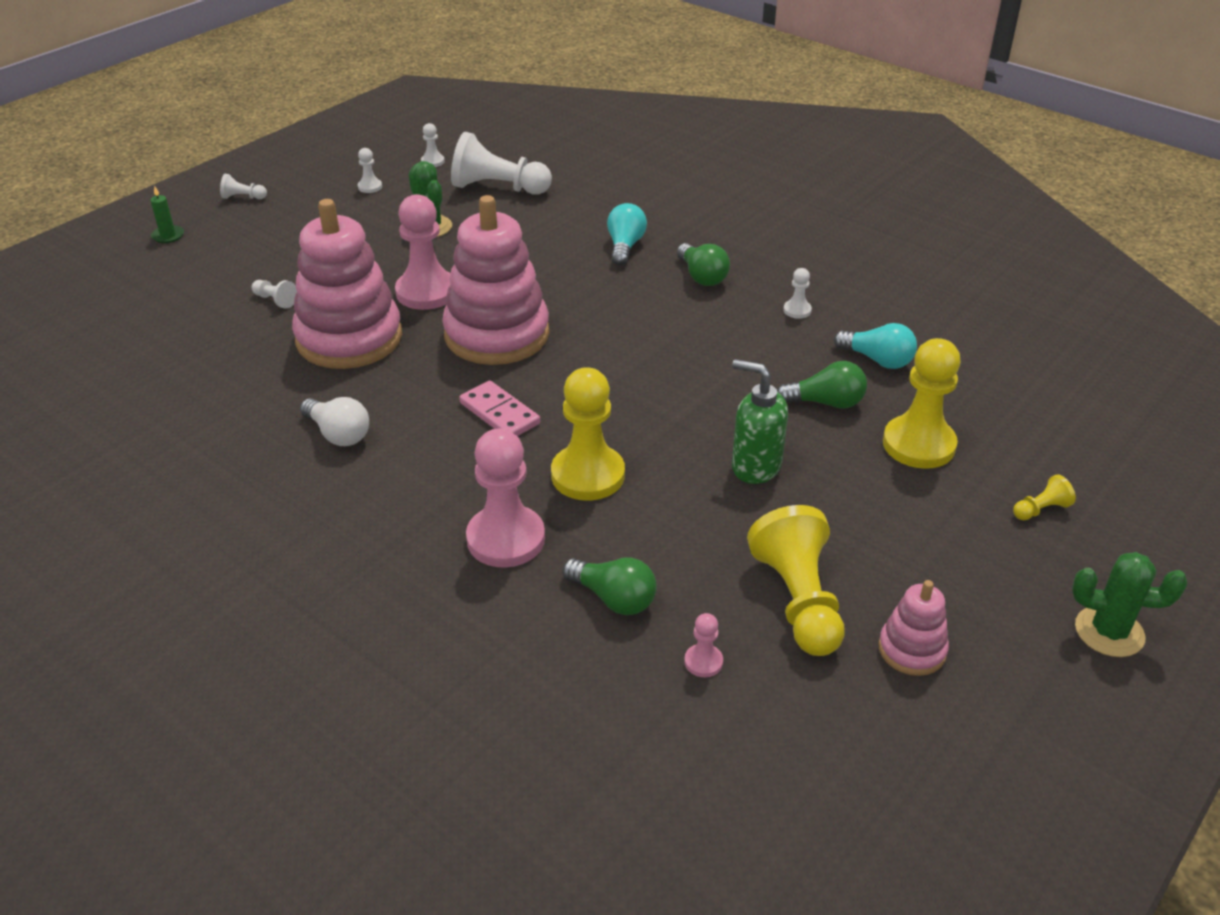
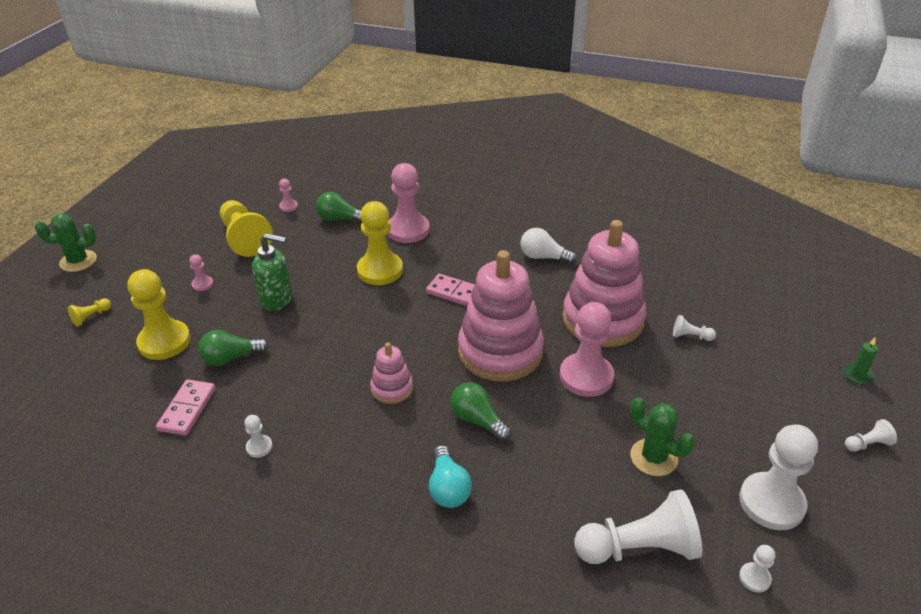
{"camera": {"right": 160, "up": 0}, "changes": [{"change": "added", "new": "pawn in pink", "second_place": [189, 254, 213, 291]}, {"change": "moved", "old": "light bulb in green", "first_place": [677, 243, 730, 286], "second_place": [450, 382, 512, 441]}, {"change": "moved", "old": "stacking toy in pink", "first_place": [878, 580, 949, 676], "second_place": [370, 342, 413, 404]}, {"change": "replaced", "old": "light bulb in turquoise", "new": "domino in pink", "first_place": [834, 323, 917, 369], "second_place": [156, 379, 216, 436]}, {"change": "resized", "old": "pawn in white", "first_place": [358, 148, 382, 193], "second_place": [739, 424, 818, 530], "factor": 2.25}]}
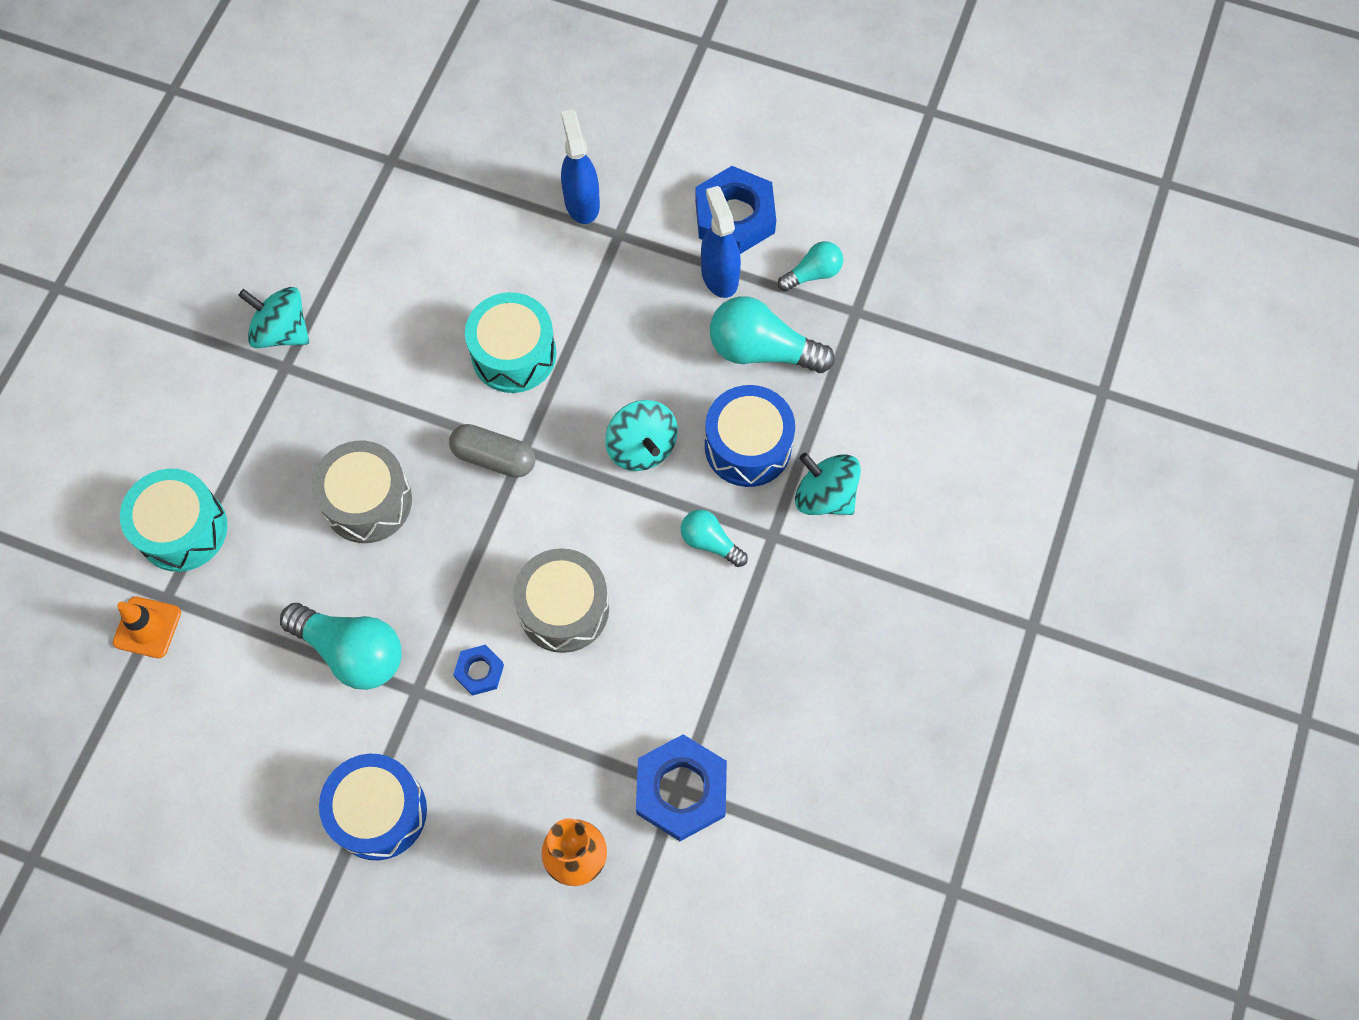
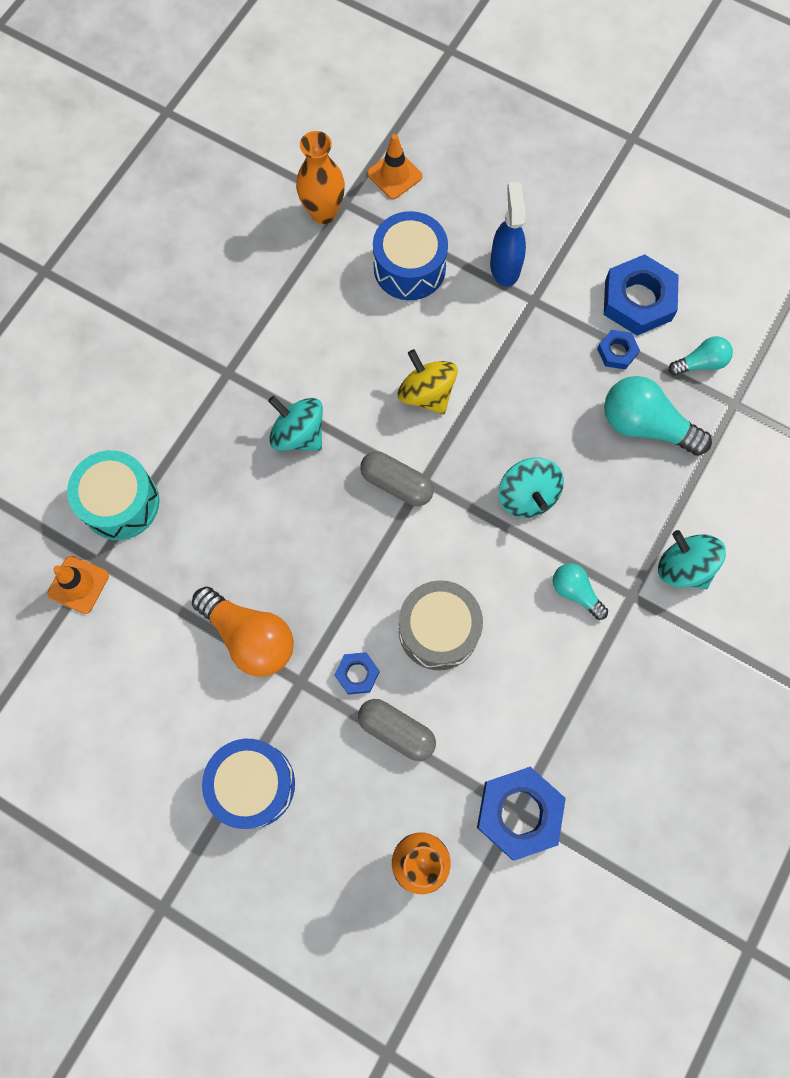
{"camera": {"right": 10, "up": 5}, "changes": [{"change": "removed", "old": "drum in grey", "first_place": [312, 441, 412, 543]}, {"change": "added", "new": "vase in orange", "second_place": [296, 131, 345, 224]}, {"change": "added", "new": "capsule in grey", "second_place": [358, 699, 436, 761]}, {"change": "added", "new": "traffic cone in orange", "second_place": [367, 134, 423, 199]}, {"change": "moved", "old": "spinning top in turquoise", "first_place": [238, 287, 309, 348], "second_place": [268, 396, 323, 451]}, {"change": "moved", "old": "drum in blue", "first_place": [705, 385, 795, 487], "second_place": [373, 211, 448, 300]}, {"change": "replaced", "old": "drum in turquoise", "new": "spinning top in yellow", "first_place": [465, 292, 557, 393], "second_place": [398, 349, 458, 414]}, {"change": "replaced", "old": "spray bottle in blue", "new": "nut in blue", "first_place": [701, 186, 741, 298], "second_place": [597, 330, 640, 369]}, {"change": "recoloured", "old": "light bulb in turquoise", "new": "light bulb in orange", "first_place": [280, 603, 402, 690], "second_place": [192, 586, 294, 677]}]}
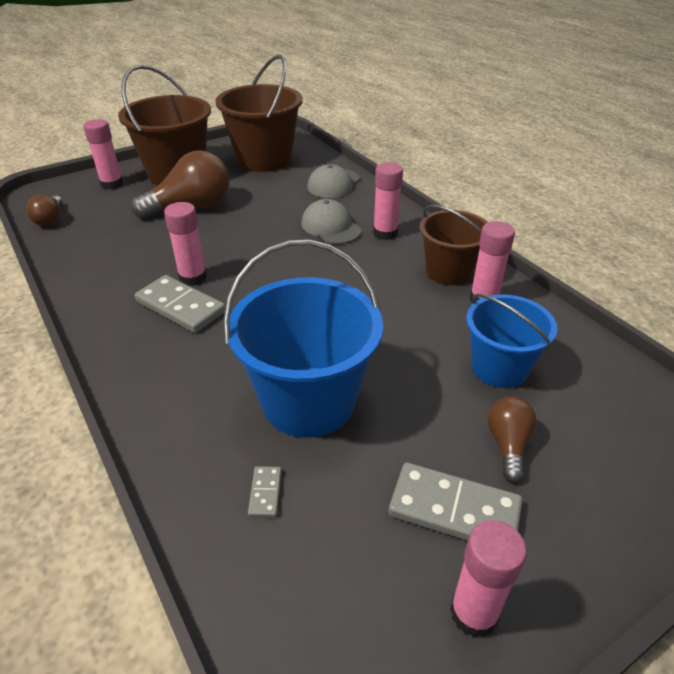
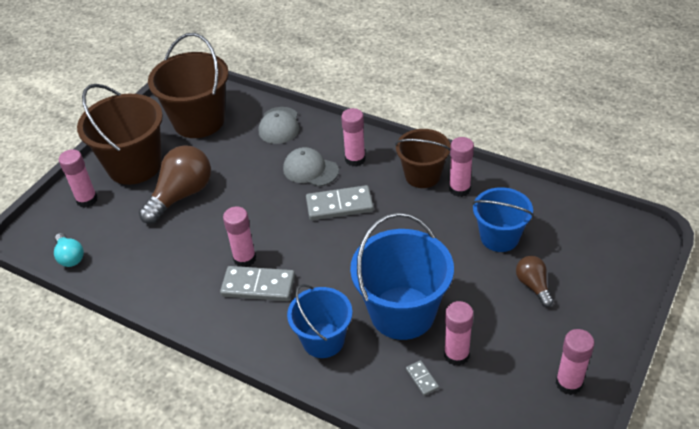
{"camera": {"right": -25, "up": 5}, "changes": [{"change": "added", "new": "bucket in blue", "second_place": [287, 284, 352, 358]}, {"change": "added", "new": "glue stick in pink", "second_place": [444, 301, 474, 366]}, {"change": "moved", "old": "domino in grey", "first_place": [388, 462, 523, 541], "second_place": [306, 185, 374, 220]}, {"change": "recoloured", "old": "light bulb in brown", "new": "light bulb in turquoise", "first_place": [26, 195, 62, 226], "second_place": [54, 233, 84, 267]}]}
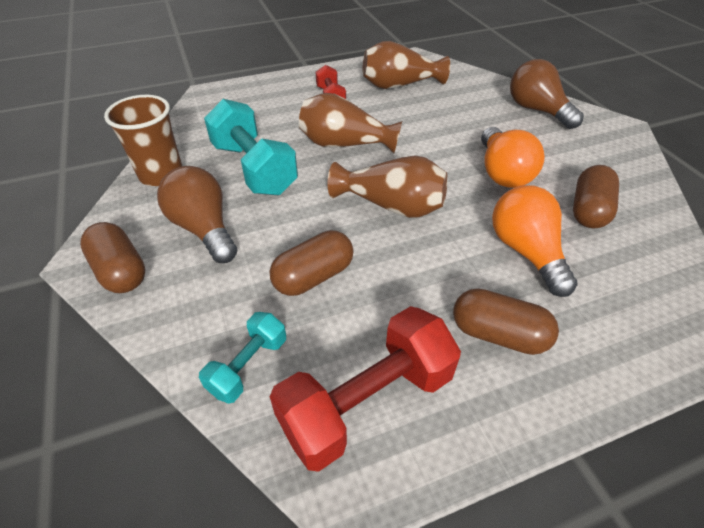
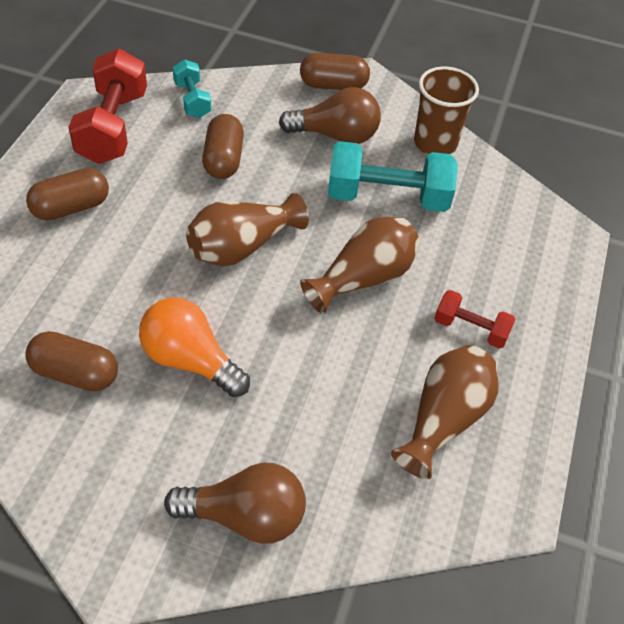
{"camera": {"right": 125, "up": 5}, "changes": [{"change": "removed", "old": "light bulb in orange", "first_place": [492, 185, 578, 297]}, {"change": "turned", "old": "capsule in brown", "first_place": [573, 165, 619, 228], "second_place": [25, 331, 118, 392], "degrees": -45}]}
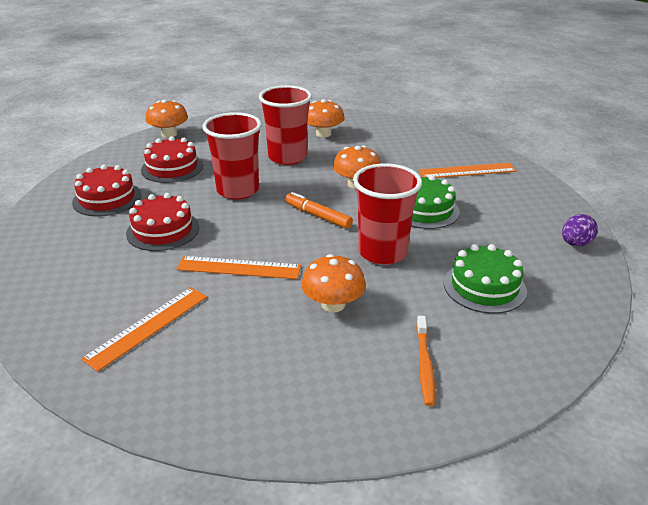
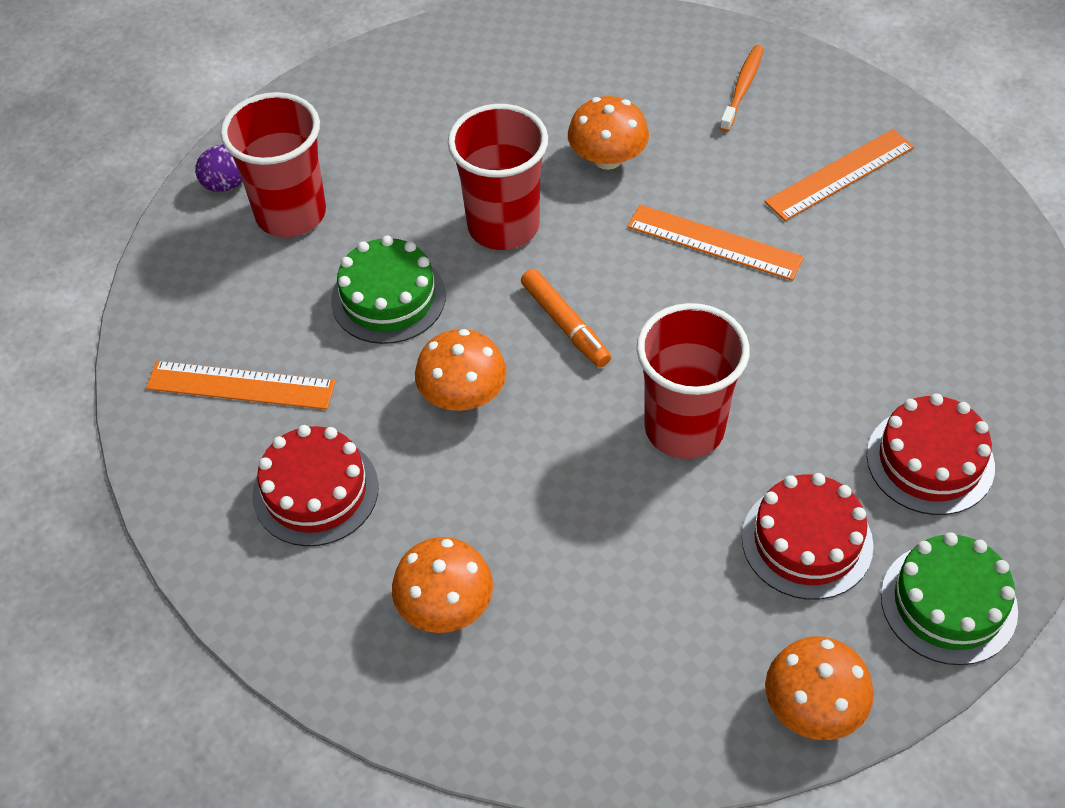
{"camera": {"right": -160, "up": 20}, "changes": [{"change": "moved", "old": "cake in red", "first_place": [126, 193, 199, 251], "second_place": [252, 425, 379, 546]}, {"change": "moved", "old": "cup in red", "first_place": [259, 85, 312, 165], "second_place": [220, 92, 326, 237]}, {"change": "moved", "old": "toothbrush in orange", "first_place": [416, 316, 435, 406], "second_place": [720, 45, 764, 132]}, {"change": "moved", "old": "cake in green", "first_place": [444, 244, 527, 314], "second_place": [881, 532, 1018, 665]}]}
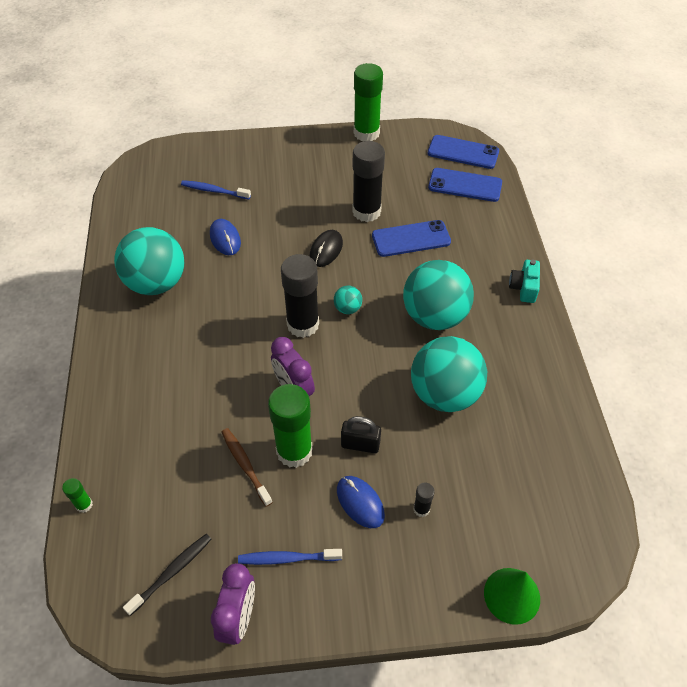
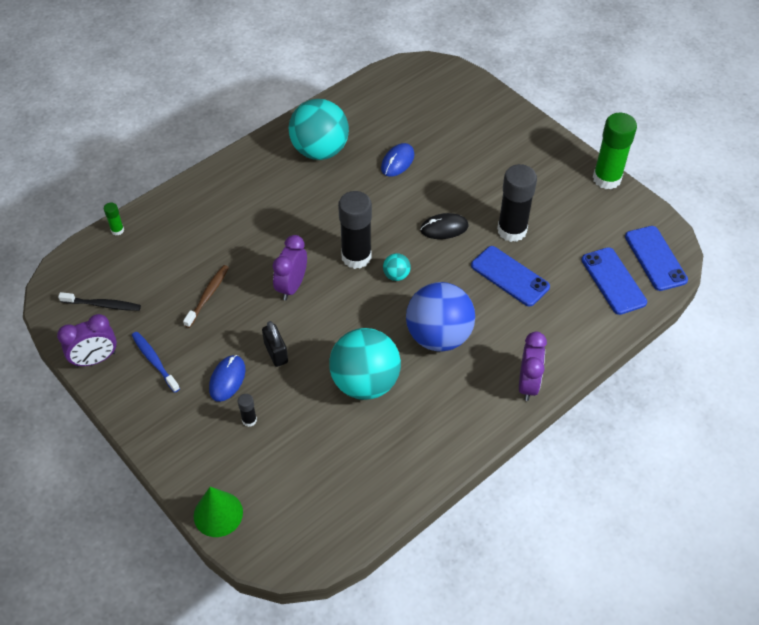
{"camera": {"right": 55, "up": 0}, "changes": [{"change": "removed", "old": "toothbrush in blue", "first_place": [181, 180, 251, 199]}, {"change": "removed", "old": "glue stick in green", "first_place": [268, 384, 313, 468]}, {"change": "replaced", "old": "camera in turquoise", "new": "clock in purple", "first_place": [509, 260, 540, 303], "second_place": [519, 332, 547, 401]}, {"change": "recoloured", "old": "ball in turquoise", "new": "ball in blue", "first_place": [403, 260, 474, 330], "second_place": [406, 282, 475, 352]}]}
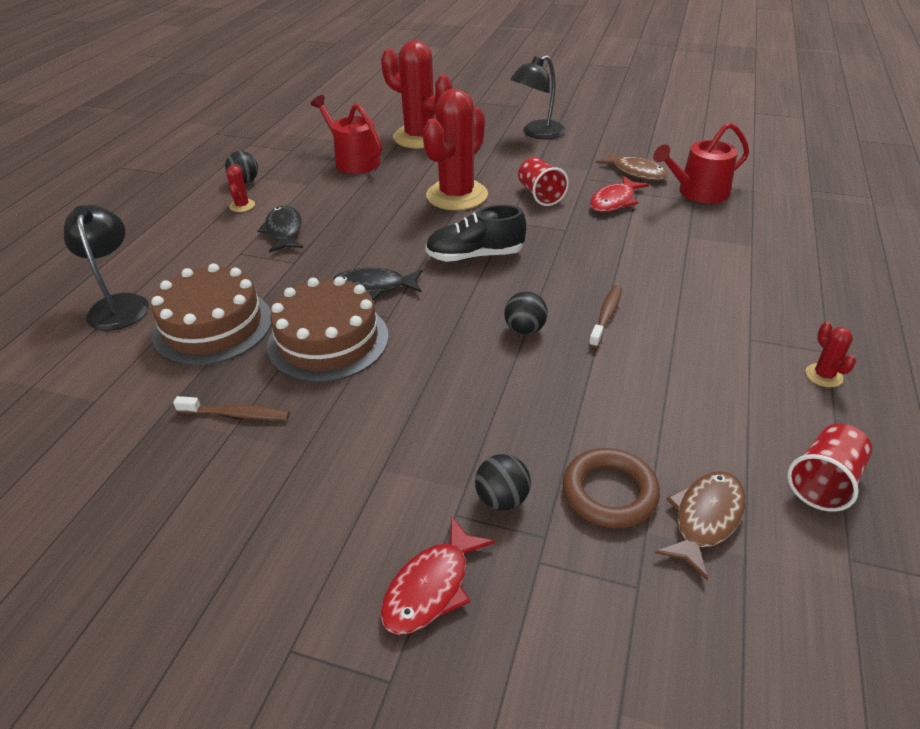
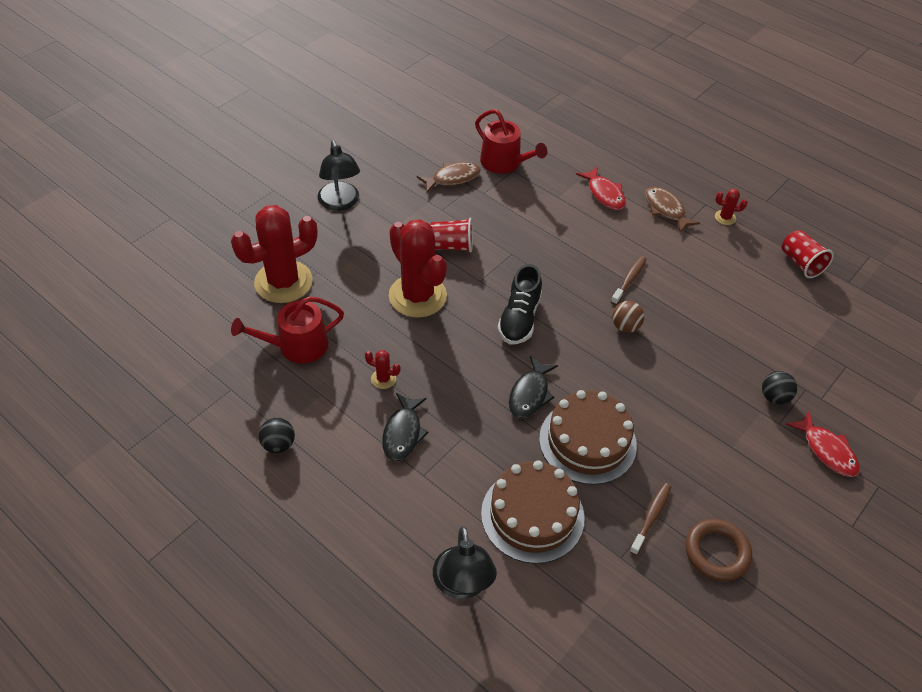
{"camera": {"right": -70, "up": 10}, "changes": [{"change": "moved", "old": "cactus in red", "first_place": [226, 164, 255, 212], "second_place": [365, 350, 401, 389]}, {"change": "moved", "old": "ring in brown", "first_place": [563, 448, 660, 528], "second_place": [686, 519, 752, 581]}, {"change": "moved", "old": "fish in red", "first_place": [590, 176, 649, 212], "second_place": [576, 167, 626, 210]}, {"change": "moved", "old": "fish in brown", "first_place": [655, 471, 746, 580], "second_place": [645, 187, 700, 232]}, {"change": "recoloured", "old": "ball in black", "new": "ball in brown", "first_place": [504, 291, 548, 335], "second_place": [612, 301, 644, 333]}, {"change": "turned", "old": "lamp in black", "first_place": [64, 205, 149, 331], "second_place": [433, 526, 497, 599], "degrees": -105}, {"change": "turned", "old": "fish in black", "first_place": [257, 206, 303, 253], "second_place": [382, 393, 429, 461], "degrees": -90}, {"change": "turned", "old": "toothbrush in brown", "first_place": [589, 285, 622, 348], "second_place": [611, 256, 646, 305], "degrees": 75}, {"change": "turned", "old": "watering can in red", "first_place": [653, 122, 749, 203], "second_place": [475, 109, 547, 174], "degrees": -45}]}
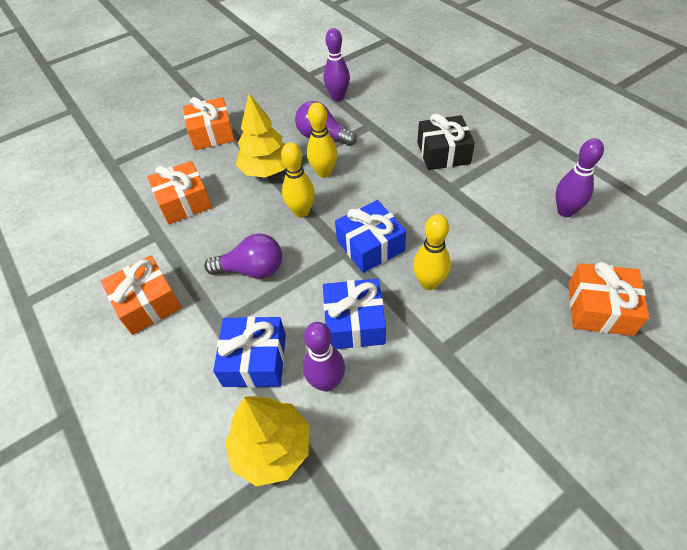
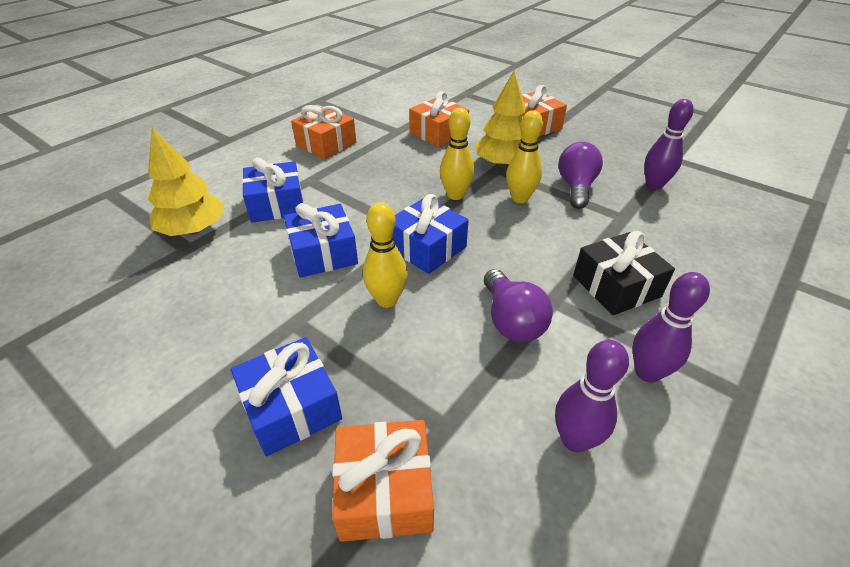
{"camera": {"right": 70, "up": -10}, "changes": [{"change": "added", "new": "gift in blue", "second_place": [231, 337, 342, 457]}, {"change": "moved", "old": "light bulb in purple", "first_place": [204, 233, 282, 279], "second_place": [484, 269, 553, 342]}, {"change": "moved", "old": "bowling pin in purple", "first_place": [303, 322, 345, 392], "second_place": [633, 272, 710, 383]}]}
